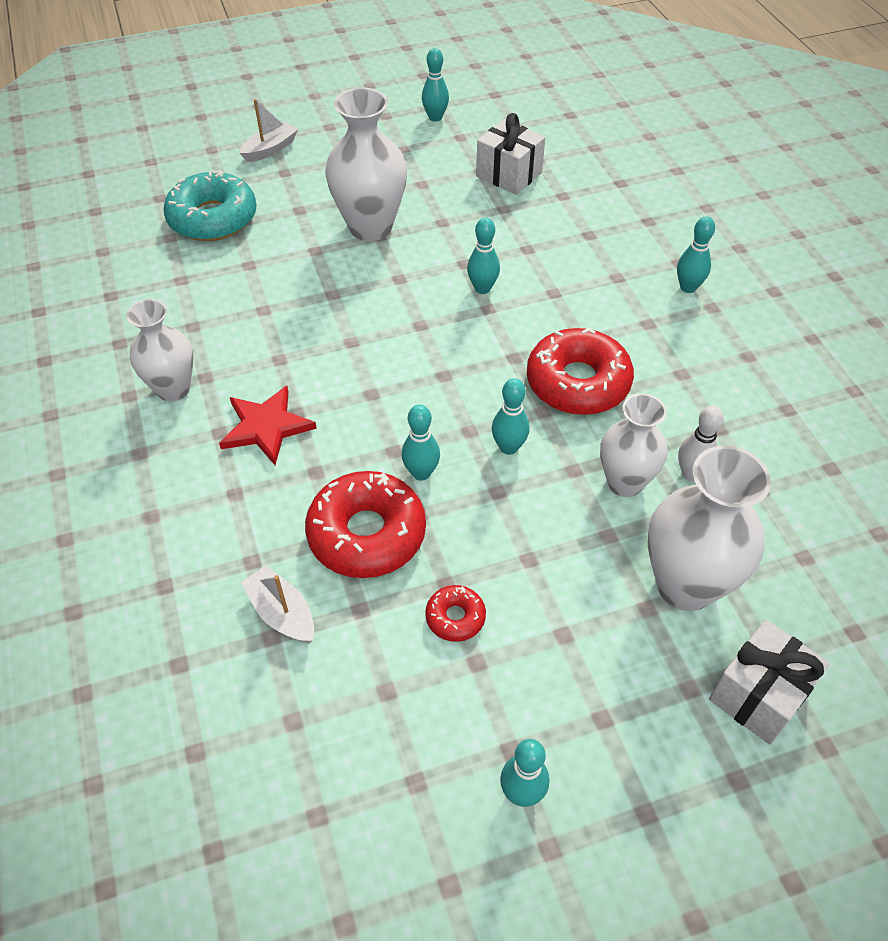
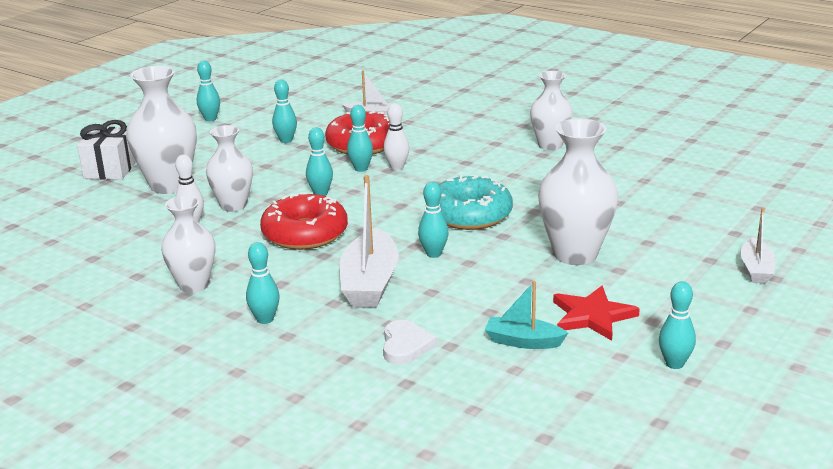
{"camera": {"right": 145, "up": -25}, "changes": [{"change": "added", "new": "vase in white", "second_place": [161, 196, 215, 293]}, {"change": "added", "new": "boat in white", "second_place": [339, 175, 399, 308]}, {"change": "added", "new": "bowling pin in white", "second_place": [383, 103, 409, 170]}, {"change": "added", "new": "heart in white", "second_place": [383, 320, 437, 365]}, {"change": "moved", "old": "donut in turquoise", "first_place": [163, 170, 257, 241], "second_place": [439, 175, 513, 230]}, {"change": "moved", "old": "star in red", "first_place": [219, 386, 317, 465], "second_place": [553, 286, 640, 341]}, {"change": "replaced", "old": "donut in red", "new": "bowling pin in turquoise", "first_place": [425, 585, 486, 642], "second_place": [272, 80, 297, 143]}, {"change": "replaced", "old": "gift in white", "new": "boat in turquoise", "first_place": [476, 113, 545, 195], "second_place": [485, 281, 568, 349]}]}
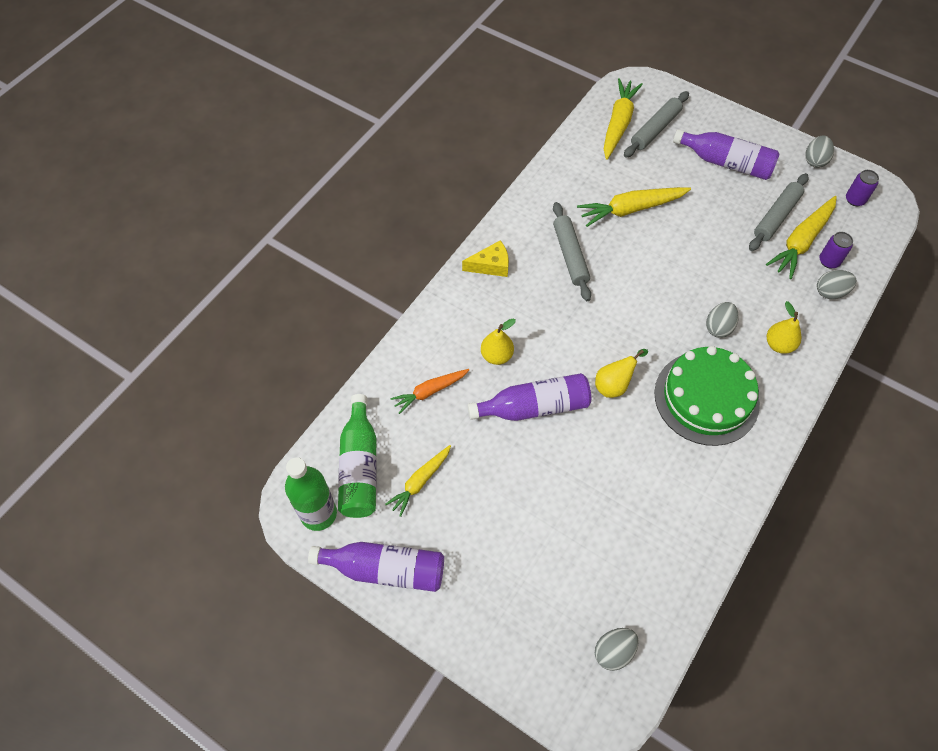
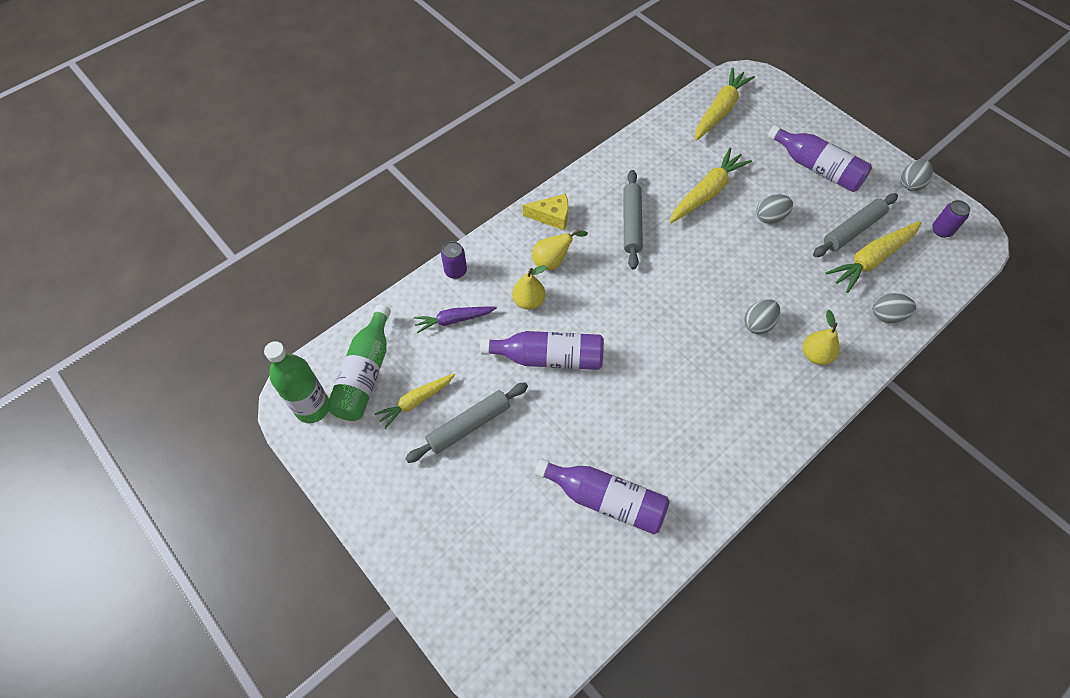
{"camera": {"right": 15, "up": 0}, "changes": [{"change": "removed", "old": "cake in green", "first_place": [654, 346, 760, 446]}, {"change": "moved", "old": "bottle in purple", "first_place": [308, 542, 444, 592], "second_place": [535, 459, 670, 534]}, {"change": "moved", "old": "pear in yellow", "first_place": [595, 349, 648, 398], "second_place": [532, 229, 588, 270]}, {"change": "moved", "old": "egg in grey", "first_place": [595, 628, 639, 671], "second_place": [756, 194, 793, 224]}, {"change": "moved", "old": "rolling pin in grey", "first_place": [624, 91, 689, 158], "second_place": [405, 382, 528, 463]}, {"change": "moved", "old": "can in purple", "first_place": [819, 232, 853, 268], "second_place": [441, 241, 467, 279]}, {"change": "recoloured", "old": "carrot in orange", "new": "carrot in purple", "first_place": [390, 369, 469, 414], "second_place": [413, 306, 497, 333]}, {"change": "turned", "old": "carrot in yellow", "first_place": [577, 187, 691, 227], "second_place": [669, 148, 752, 223], "degrees": 135}]}
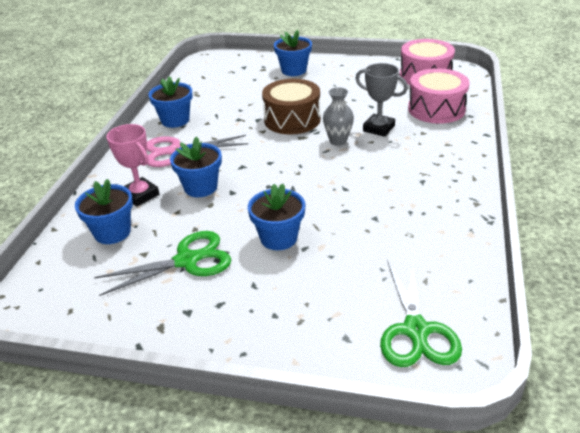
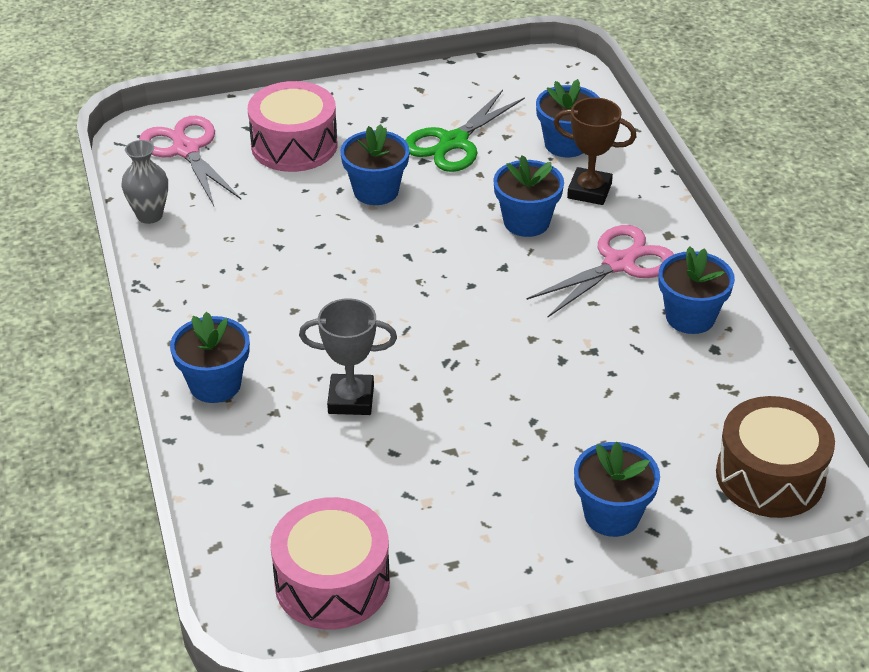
{"camera": {"right": 150, "up": 5}, "changes": [{"change": "added", "new": "flower pot in blue", "second_place": [170, 312, 250, 403]}, {"change": "moved", "old": "drum in brown", "first_place": [262, 79, 321, 134], "second_place": [716, 396, 835, 518]}, {"change": "moved", "old": "vase in grey", "first_place": [323, 87, 354, 146], "second_place": [122, 140, 168, 224]}, {"change": "moved", "old": "drum in pink", "first_place": [408, 68, 470, 124], "second_place": [248, 81, 337, 172]}, {"change": "recoloured", "old": "trophy in pink", "new": "trophy in brown", "first_place": [106, 124, 159, 207], "second_place": [553, 97, 636, 205]}, {"change": "recoloured", "old": "scissors in green", "new": "scissors in pink", "first_place": [380, 257, 462, 367], "second_place": [139, 116, 241, 206]}]}
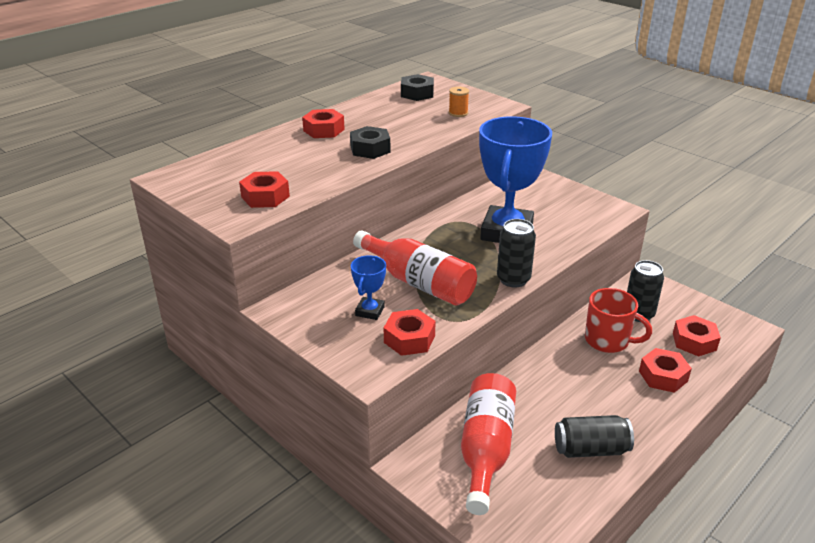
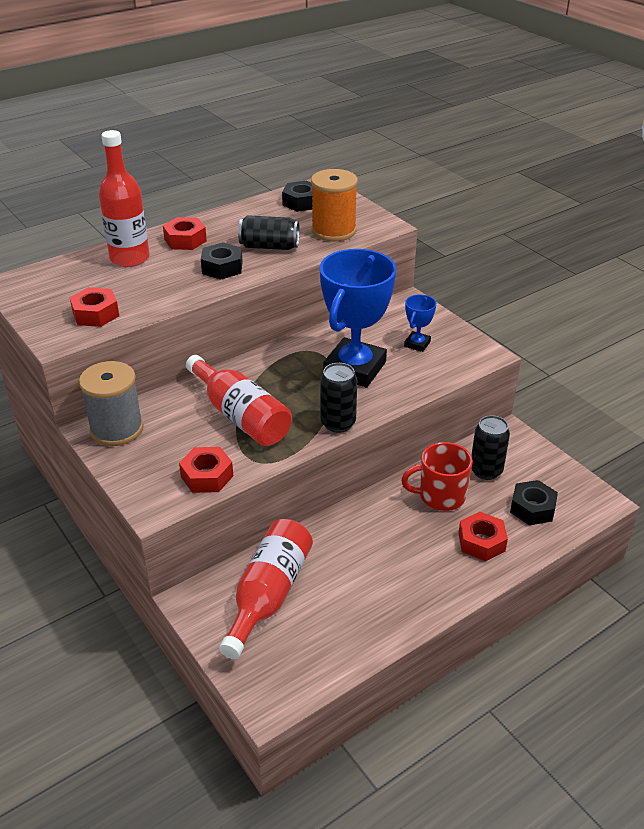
{"camera": {"right": 10, "up": 5}, "changes": [{"change": "added", "new": "spool in grey", "second_place": [79, 361, 144, 446]}, {"change": "added", "new": "bottle in red", "second_place": [99, 130, 150, 267]}, {"change": "moved", "old": "trophy in blue", "first_place": [351, 255, 386, 320], "second_place": [404, 295, 436, 352]}, {"change": "moved", "old": "can in black", "first_place": [555, 415, 634, 458], "second_place": [238, 215, 299, 250]}, {"change": "recoloured", "old": "nut in red", "new": "nut in black", "first_place": [673, 315, 721, 356], "second_place": [510, 480, 558, 525]}, {"change": "turned", "old": "mug in red", "first_place": [585, 288, 652, 353], "second_place": [401, 442, 473, 511], "degrees": 135}, {"change": "resized", "old": "spool in orange", "first_place": [449, 87, 469, 117], "second_place": [311, 169, 358, 241], "factor": 2.14}]}
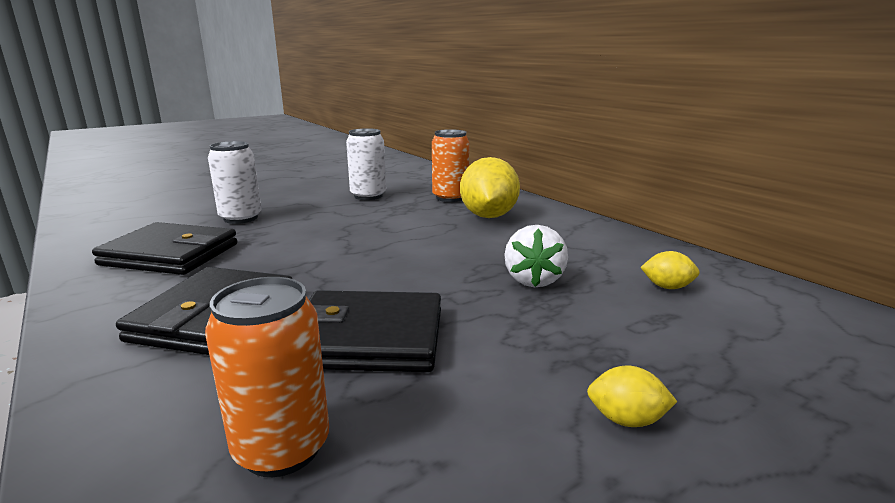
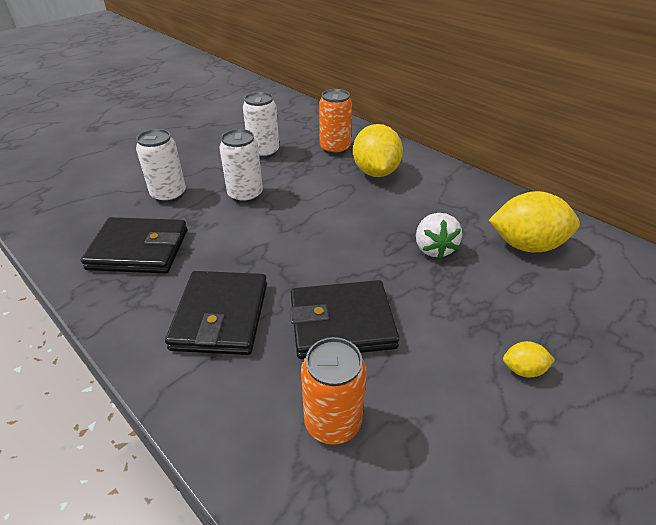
{"camera": {"right": -10, "up": 20}, "changes": [{"change": "added", "new": "can in white", "second_place": [220, 129, 263, 203]}, {"change": "resized", "old": "lemon in yellow", "first_place": [640, 251, 700, 289], "second_place": [489, 191, 580, 252], "factor": 2.2}]}
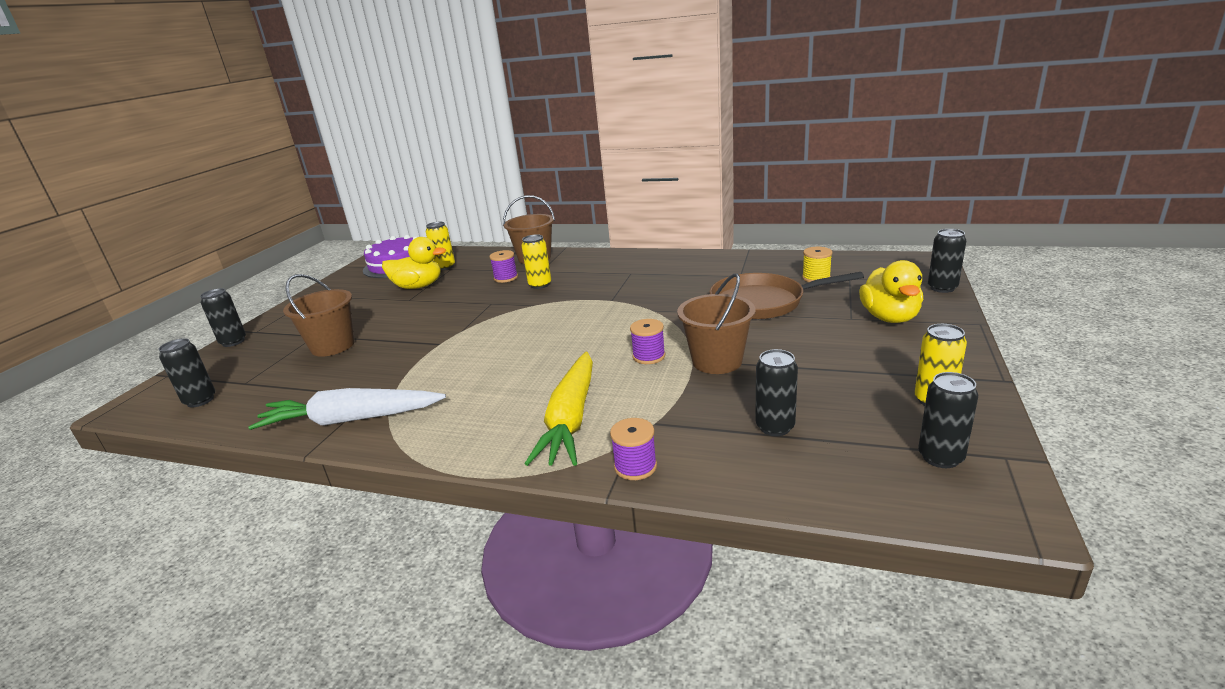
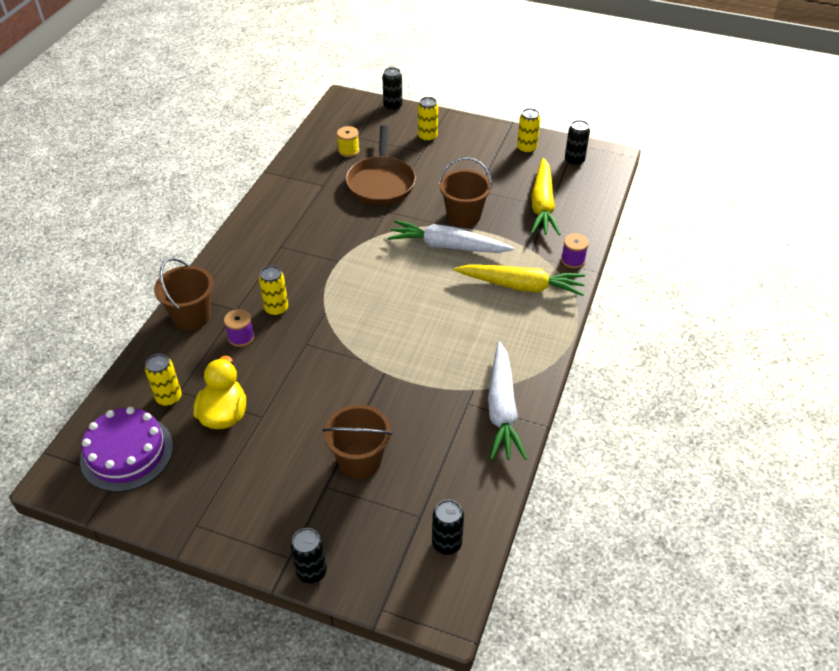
{"camera": {"right": -90, "up": 20}, "changes": [{"change": "replaced", "old": "spool in purple", "new": "carrot in white", "first_place": [630, 319, 665, 364], "second_place": [388, 220, 514, 253]}, {"change": "replaced", "old": "can in black", "new": "carrot in yellow", "first_place": [755, 349, 798, 436], "second_place": [531, 158, 560, 235]}, {"change": "replaced", "old": "duck in yellow", "new": "can in yellow", "first_place": [859, 260, 923, 323], "second_place": [418, 97, 438, 142]}]}
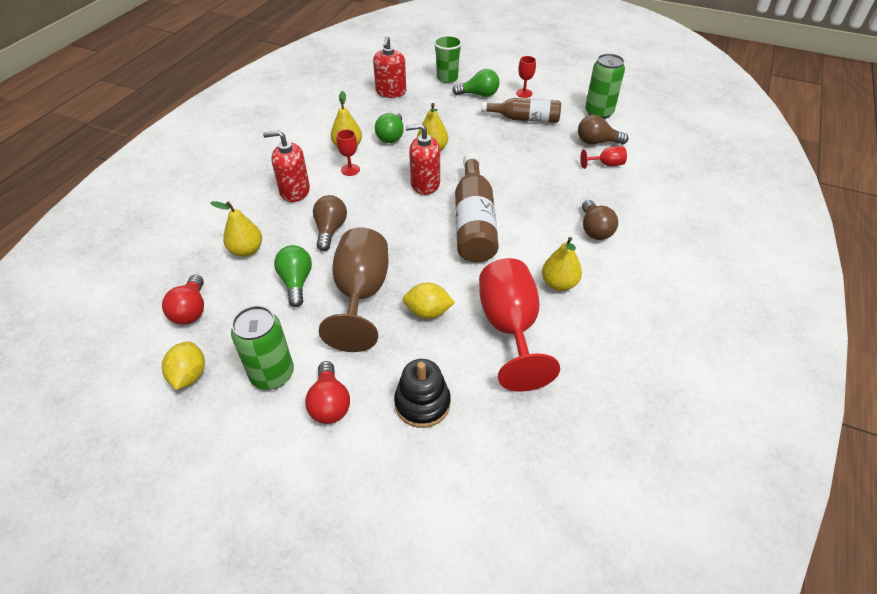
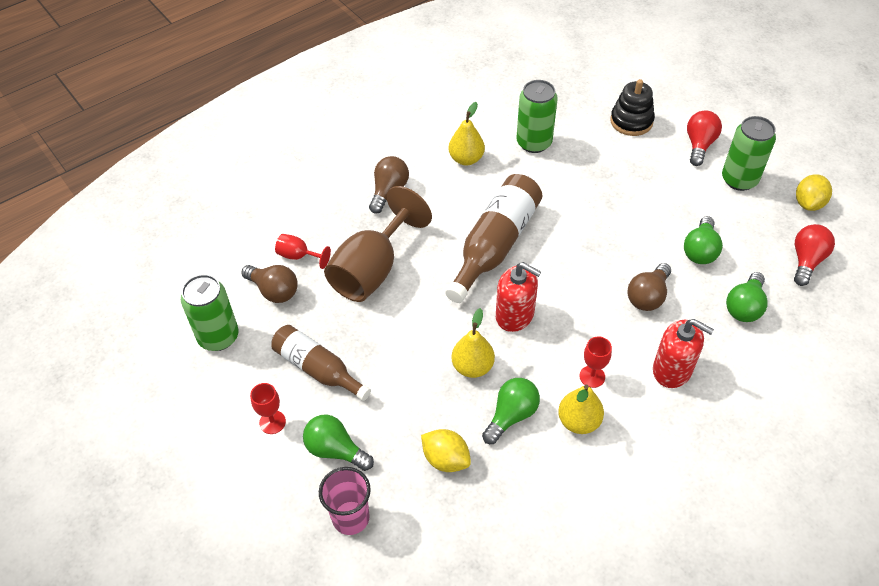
{"camera": {"right": -150, "up": 5}, "changes": [{"change": "removed", "old": "soap dispenser in red", "first_place": [373, 36, 406, 98]}, {"change": "moved", "old": "goblet in brown", "first_place": [319, 228, 388, 352], "second_place": [324, 186, 432, 302]}, {"change": "moved", "old": "lemon in yellow", "first_place": [403, 283, 455, 319], "second_place": [421, 429, 471, 472]}, {"change": "replaced", "old": "pear in yellow", "new": "light bulb in green", "first_place": [210, 201, 262, 257], "second_place": [726, 272, 767, 322]}, {"change": "replaced", "old": "goblet in red", "new": "can in green", "first_place": [479, 258, 560, 392], "second_place": [516, 80, 558, 153]}, {"change": "recoloured", "old": "cup in green", "new": "cup in pink", "first_place": [433, 35, 462, 83], "second_place": [319, 467, 371, 535]}]}
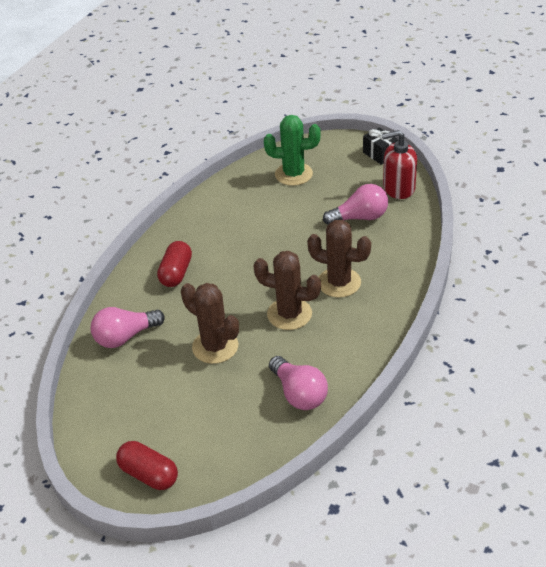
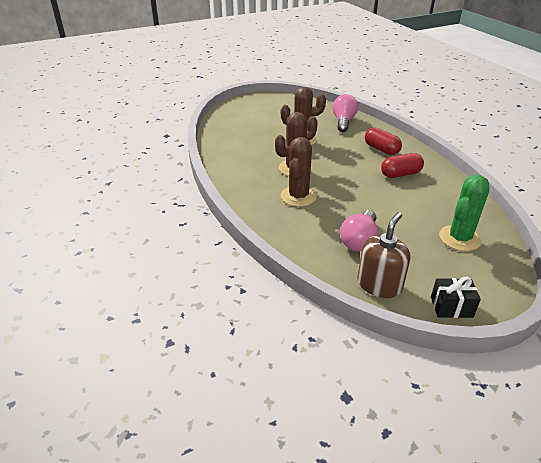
{"camera": {"right": 125, "up": -5}, "changes": [{"change": "removed", "old": "light bulb in pink", "first_place": [269, 356, 328, 410]}, {"change": "moved", "old": "capsule in red", "first_place": [116, 441, 178, 490], "second_place": [381, 153, 424, 178]}, {"change": "recoloured", "old": "soap dispenser in red", "new": "soap dispenser in brown", "first_place": [382, 130, 417, 199], "second_place": [358, 212, 410, 298]}, {"change": "turned", "old": "cactus in brown", "first_place": [307, 220, 371, 298], "second_place": [281, 137, 317, 207], "degrees": -45}]}
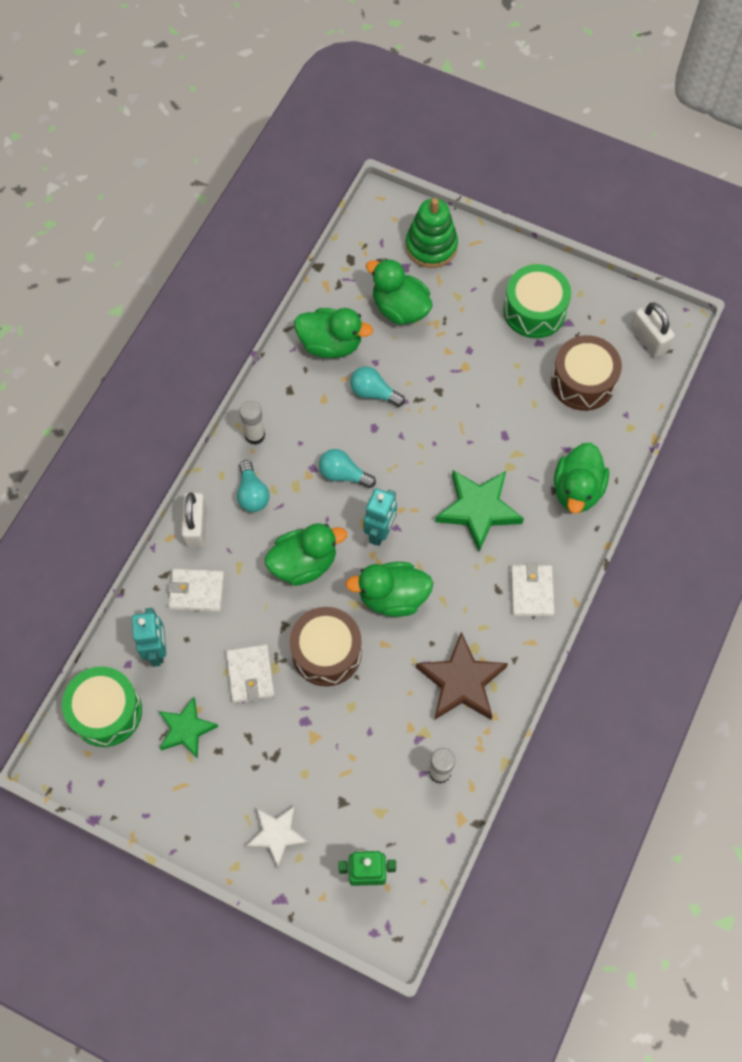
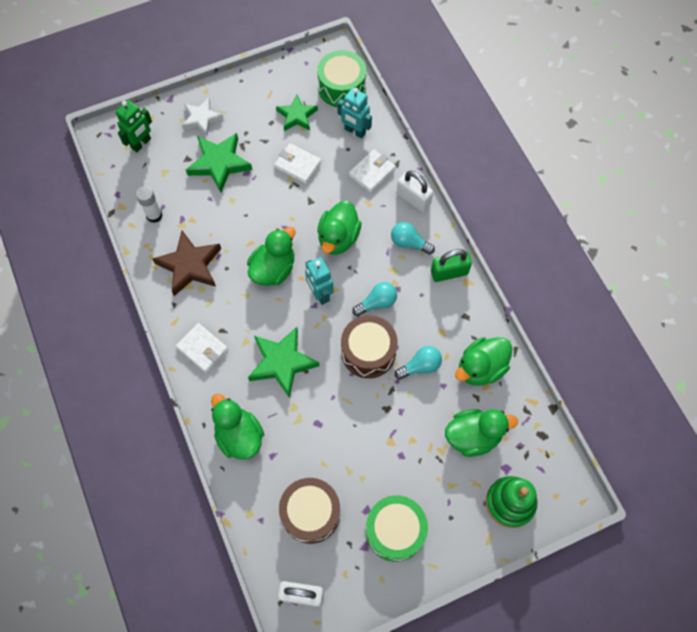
{"camera": {"right": 130, "up": 0}, "changes": [{"change": "added", "new": "star in green", "second_place": [186, 133, 252, 192]}, {"change": "moved", "old": "drum in brown", "first_place": [290, 607, 362, 686], "second_place": [341, 315, 398, 378]}, {"change": "replaced", "old": "glue stick in white", "new": "padlock in green", "first_place": [239, 401, 265, 445], "second_place": [431, 249, 472, 282]}]}
